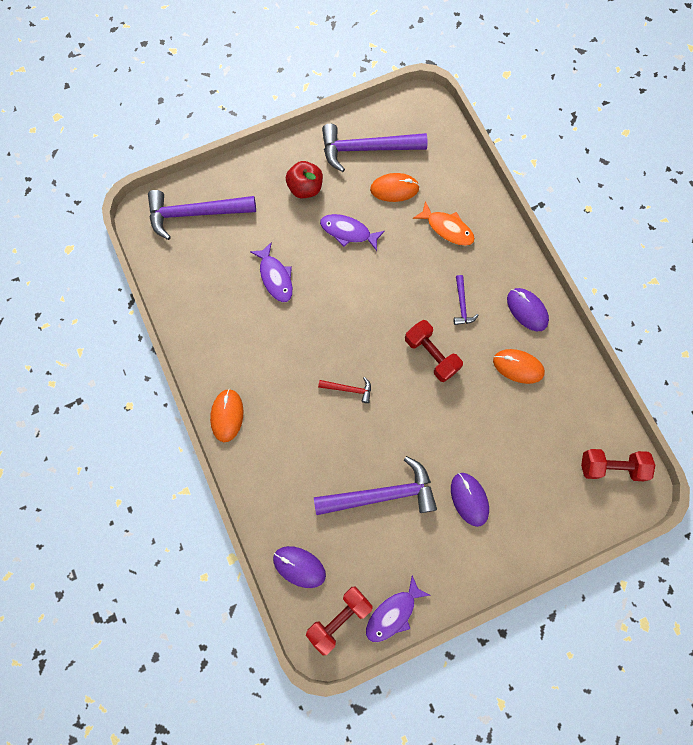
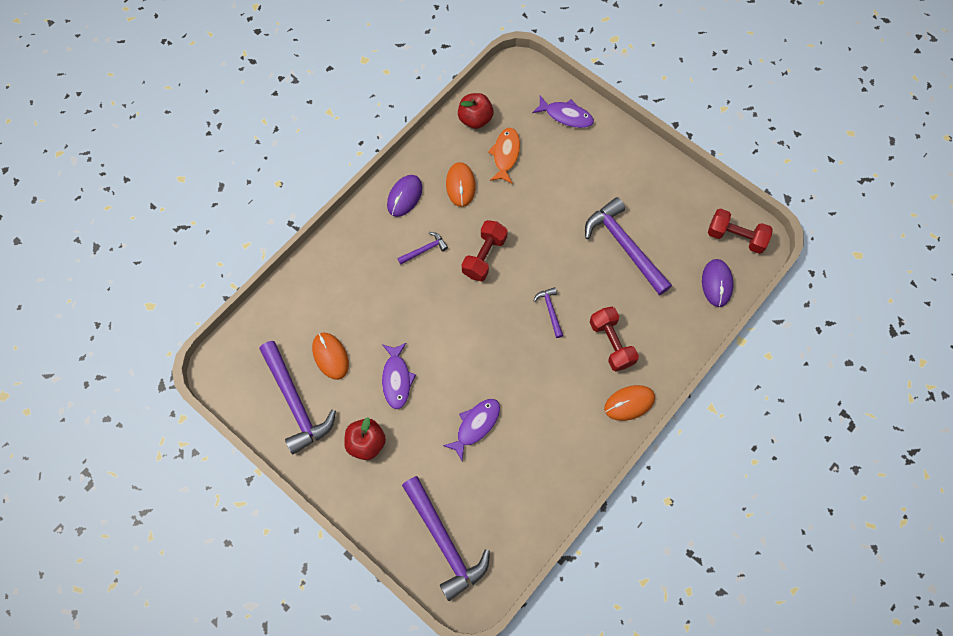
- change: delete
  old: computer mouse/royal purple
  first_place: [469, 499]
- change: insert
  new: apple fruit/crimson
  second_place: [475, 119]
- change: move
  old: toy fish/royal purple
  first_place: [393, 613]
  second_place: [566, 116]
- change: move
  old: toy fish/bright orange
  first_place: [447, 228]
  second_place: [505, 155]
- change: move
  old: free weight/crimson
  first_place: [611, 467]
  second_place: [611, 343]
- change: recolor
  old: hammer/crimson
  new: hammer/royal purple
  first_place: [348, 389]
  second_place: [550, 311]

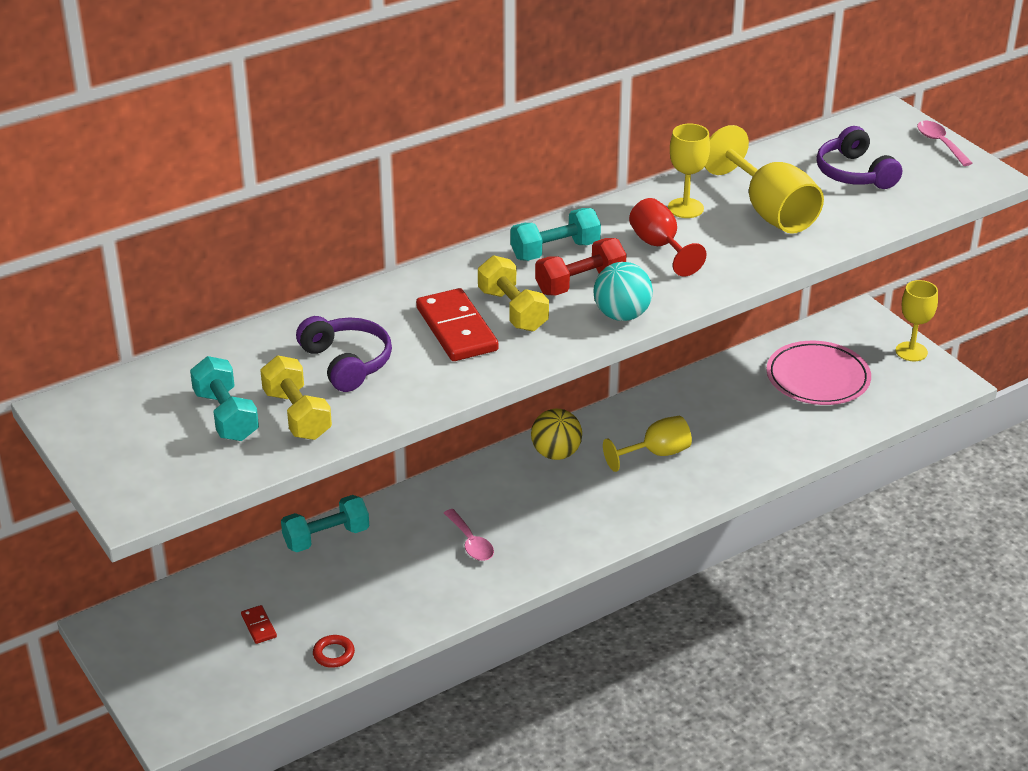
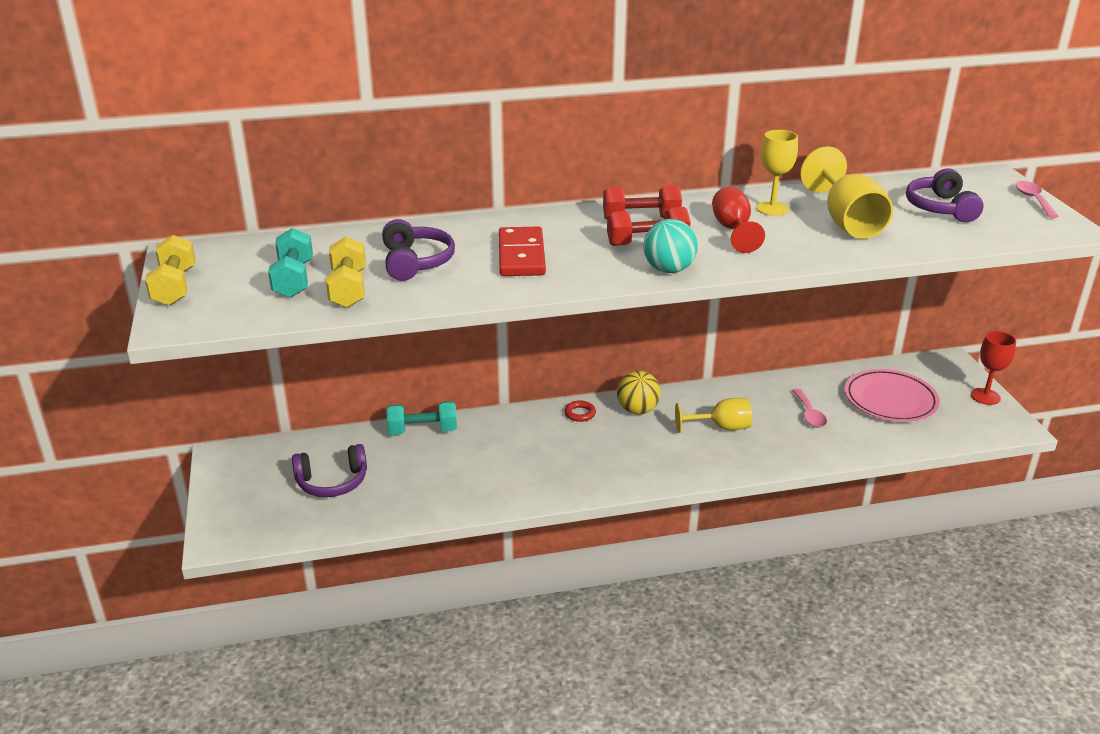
- change: move
  old: hoop/crimson
  first_place: [333, 654]
  second_place: [580, 413]
- change: move
  old: teaspoon/rose-pink
  first_place: [470, 542]
  second_place: [809, 414]
- change: move
  old: free weight/bright yellow
  first_place: [513, 310]
  second_place: [175, 287]
- change: replace
  old: domino tile/crimson
  new: headphones/royal purple
  first_place: [259, 626]
  second_place: [332, 482]
- change: recolor
  old: free weight/aqua
  new: free weight/crimson
  first_place: [555, 251]
  second_place: [641, 219]
- change: recolor
  old: chalice/bright yellow
  new: chalice/crimson
  first_place: [911, 351]
  second_place: [985, 396]

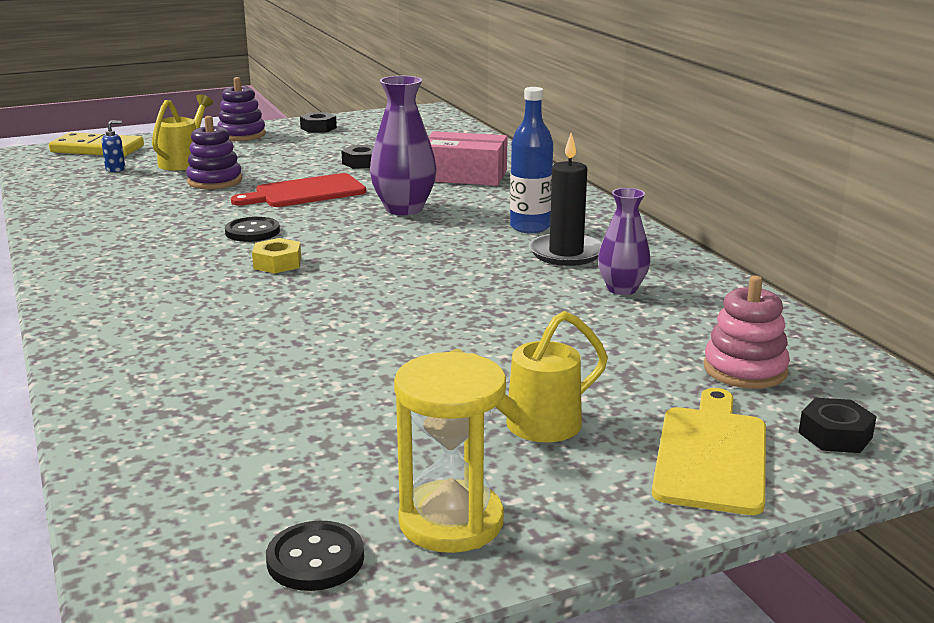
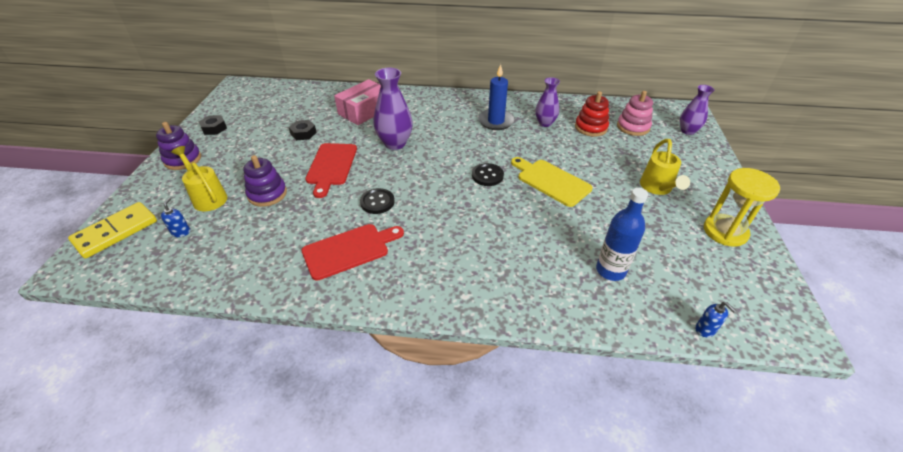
- change: delete
  old: hex nut/bright yellow
  first_place: [277, 263]
- change: insert
  new: chopping board/crimson
  second_place: [349, 250]
- change: insert
  new: ring stacker/crimson
  second_place: [591, 127]
- change: insert
  new: pump bottle/cobalt
  second_place: [705, 329]
- change: move
  old: sewing button/black
  first_place: [315, 559]
  second_place: [487, 176]
- change: move
  old: bottle/cobalt
  first_place: [530, 227]
  second_place: [610, 270]
- change: move
  old: chopping board/bright yellow
  first_place: [711, 455]
  second_place: [551, 181]
- change: replace
  old: hex nut/black
  new: vase/royal purple
  first_place: [835, 435]
  second_place: [687, 131]
- change: recolor
  old: wax candle/black
  new: wax candle/cobalt
  first_place: [566, 253]
  second_place: [496, 121]

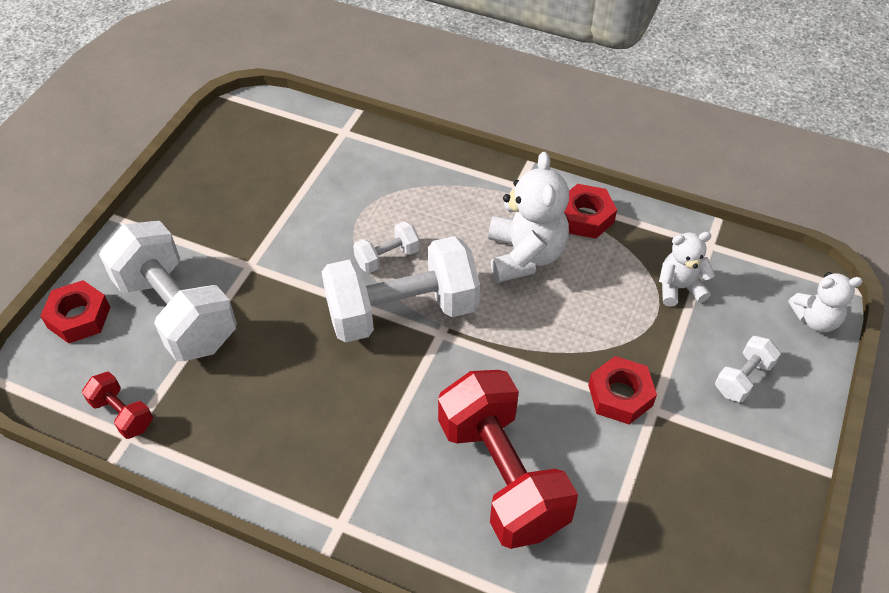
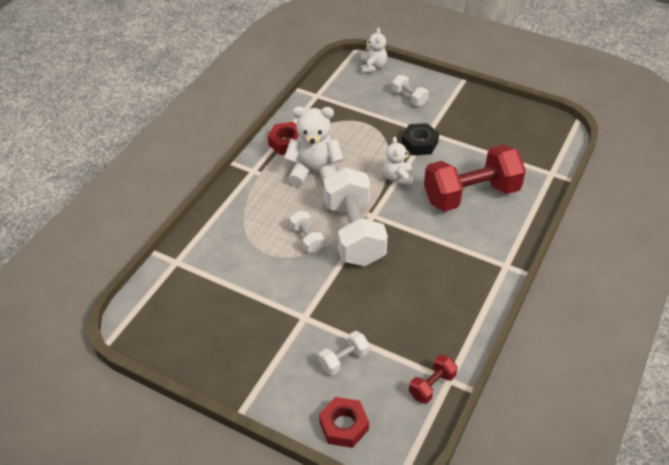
- change: move
  old: teddy/pure white
  first_place: [679, 288]
  second_place: [398, 178]
- change: recolor
  old: hex nut/crimson
  new: hex nut/black
  first_place: [620, 395]
  second_place: [419, 143]
- change: resize
  old: free weight/pure white
  first_place: [177, 312]
  second_place: [344, 360]
  factor: 0.45

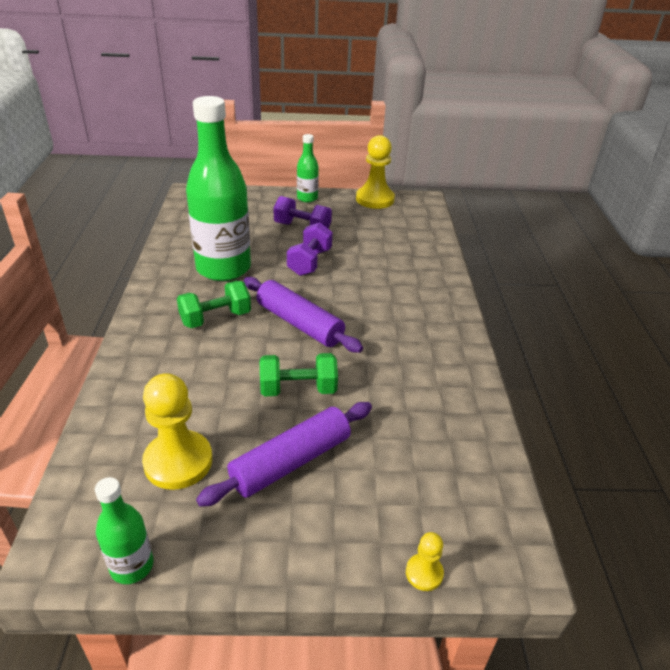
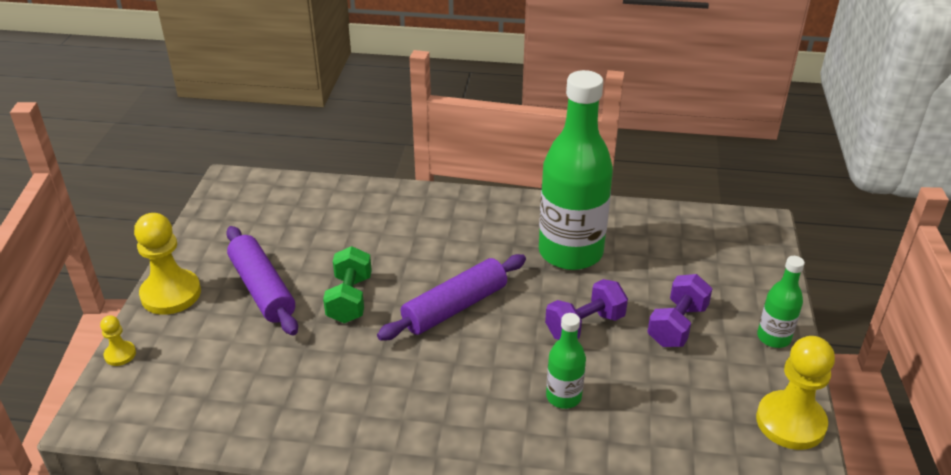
- change: delete
  old: free weight/emerald
  first_place: [215, 318]
- change: move
  old: bottle/emerald
  first_place: [132, 566]
  second_place: [563, 397]
- change: move
  old: pawn/bright yellow
  first_place: [178, 461]
  second_place: [171, 294]
- change: rotate
  old: free weight/royal purple
  first_place: [309, 262]
  second_place: [585, 326]
  degrees: -60

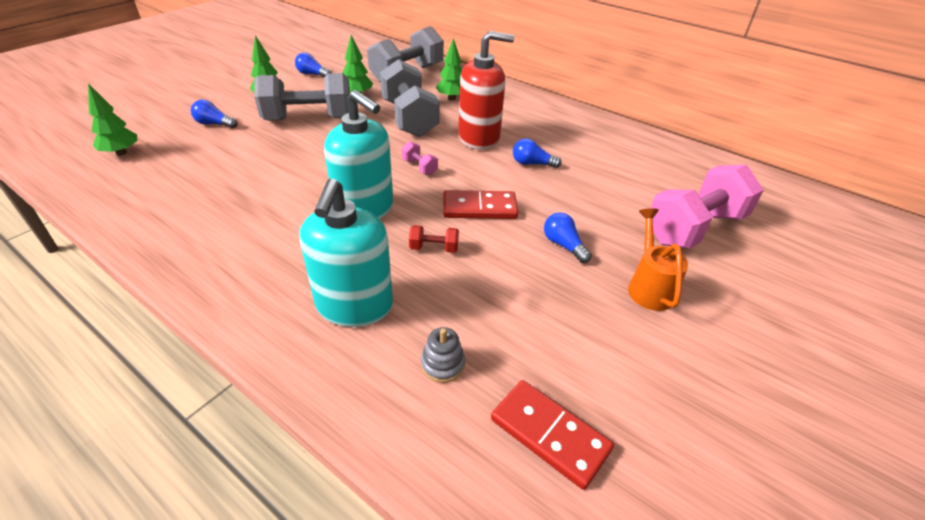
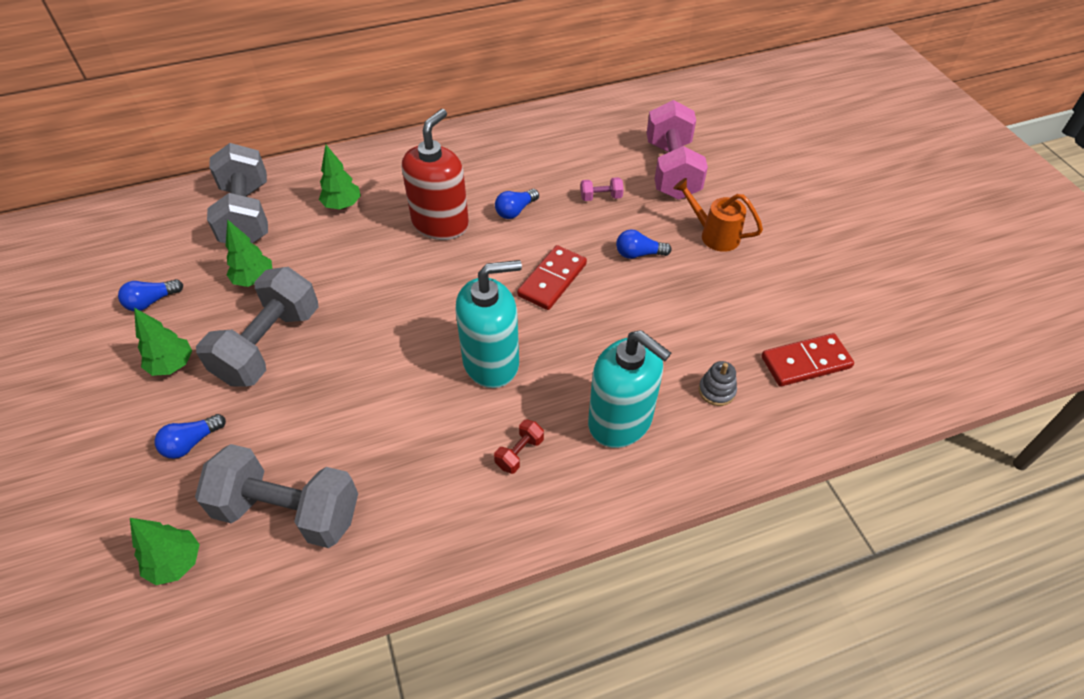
- change: move
  old: free weight/ash-grey
  first_place: [409, 118]
  second_place: [288, 511]
- change: move
  old: free weight/rose-pink
  first_place: [419, 167]
  second_place: [601, 197]
- change: move
  old: free weight/crimson
  first_place: [434, 248]
  second_place: [519, 453]

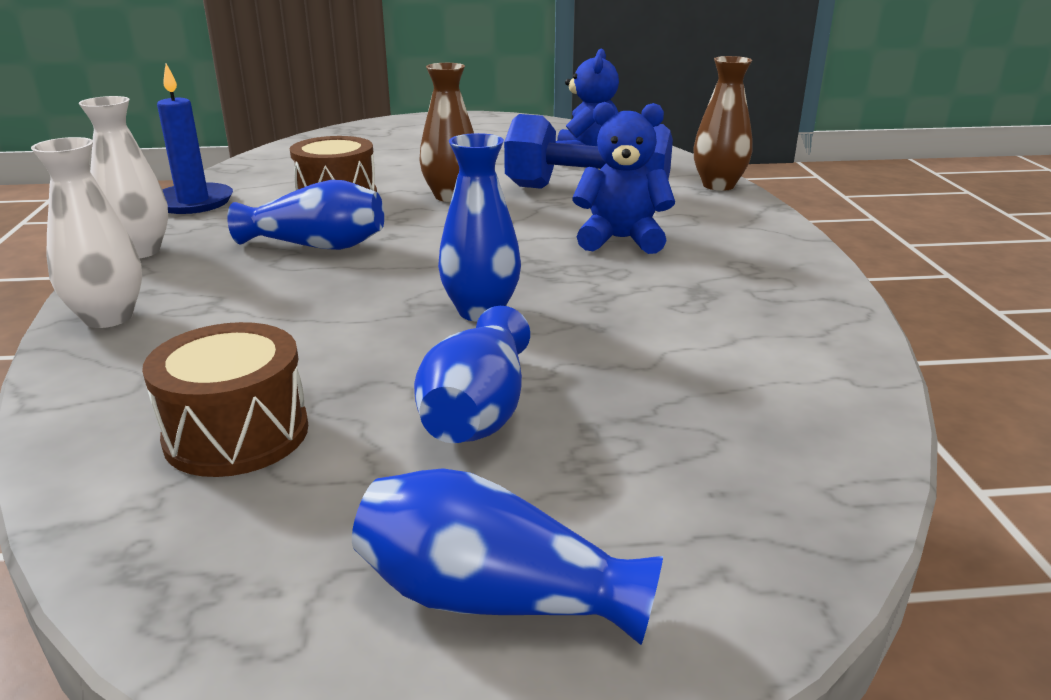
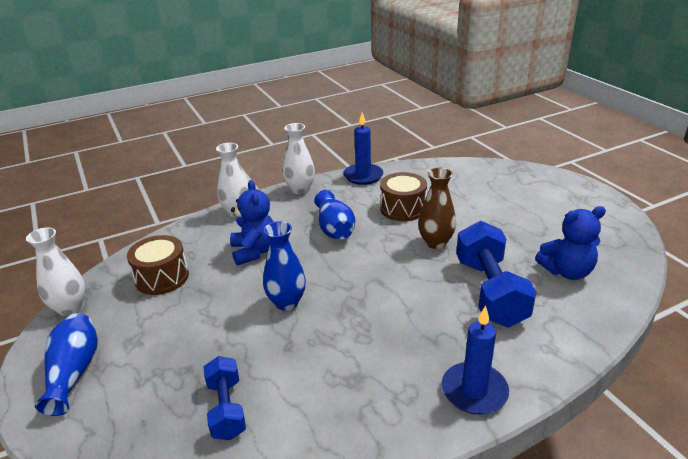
- change: delete
  old: vase/cobalt
  first_place: [478, 411]
- change: delete
  old: vase/russet
  first_place: [718, 185]
- change: insert
  new: vase/pure white
  second_place: [69, 307]
- change: insert
  new: free weight/cobalt
  second_place: [226, 409]
- change: insert
  new: wax candle/cobalt
  second_place: [474, 391]
- change: move
  old: teddy/cobalt
  first_place: [621, 239]
  second_place: [254, 251]

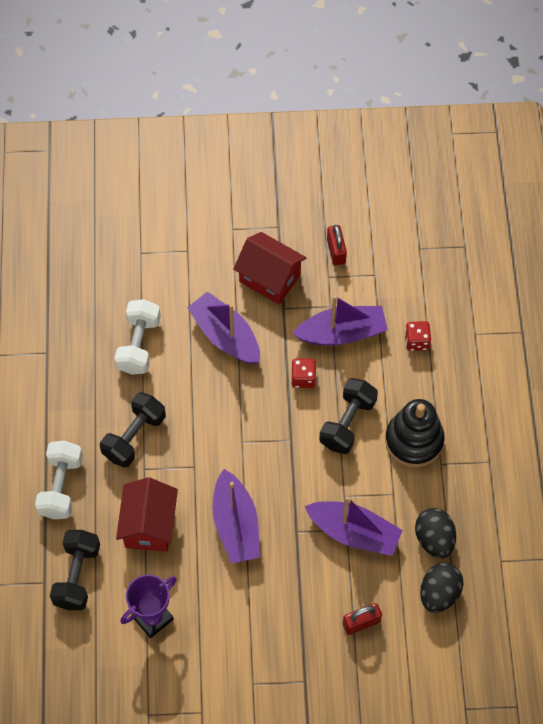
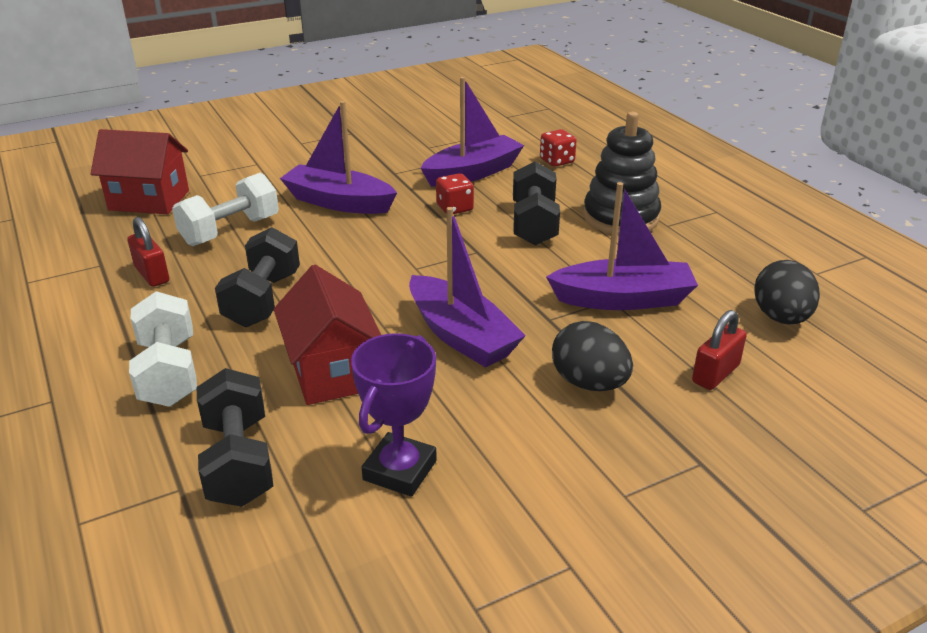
- change: move
  old: cottage/crimson
  first_place: [270, 278]
  second_place: [149, 200]
- change: move
  old: lock/crimson
  first_place: [336, 251]
  second_place: [152, 274]
- change: move
  old: egg/black
  first_place: [434, 539]
  second_place: [589, 383]
- change: rotate
  old: free weight/pure white
  first_place: [139, 345]
  second_place: [230, 231]
  degrees: 60

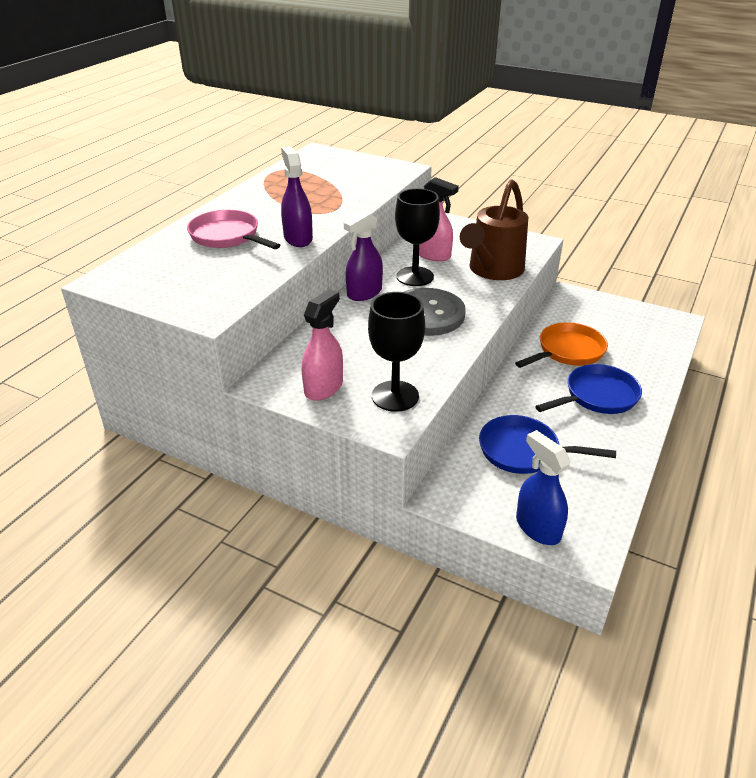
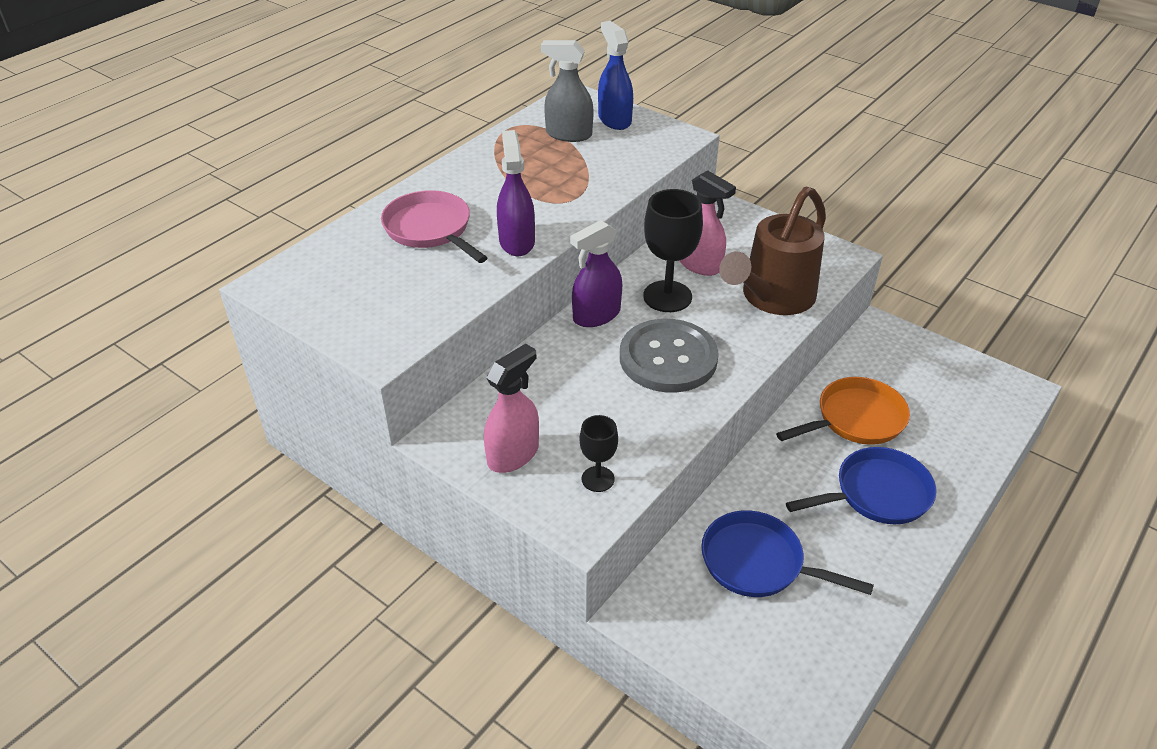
- change: insert
  new: spray cleaner/ash-grey
  second_place: [568, 134]
- change: move
  old: spray cleaner/cobalt
  first_place: [537, 527]
  second_place: [614, 120]
- change: resize
  old: chalice/black
  first_place: [395, 396]
  second_place: [598, 479]
  factor: 0.56

